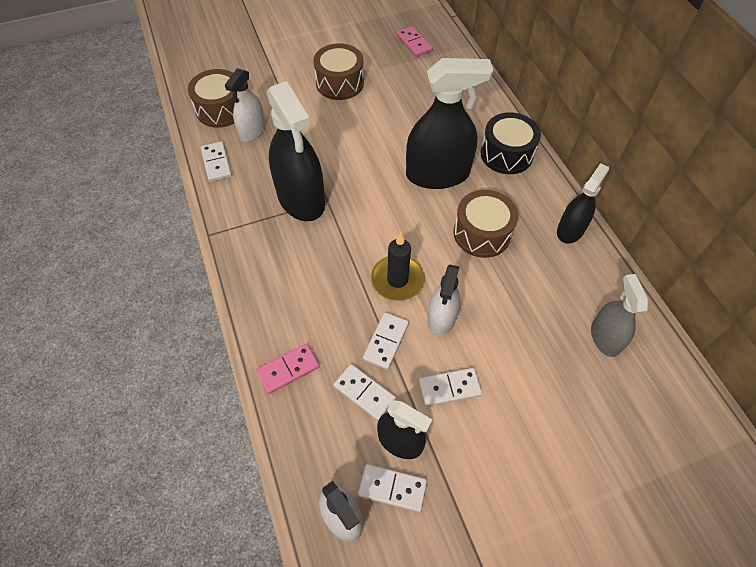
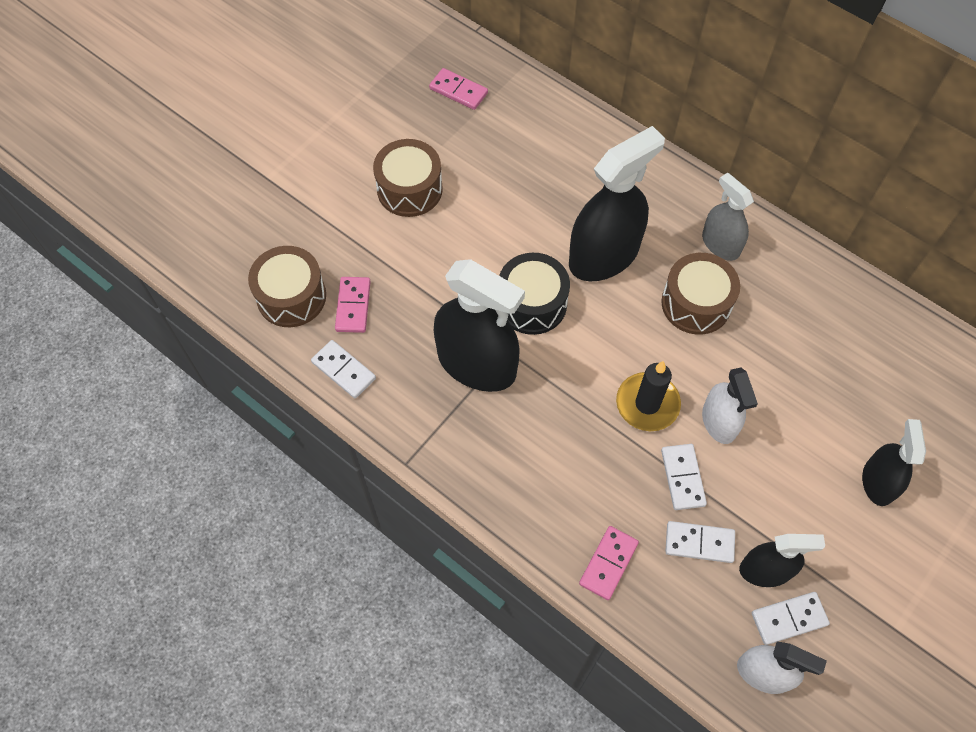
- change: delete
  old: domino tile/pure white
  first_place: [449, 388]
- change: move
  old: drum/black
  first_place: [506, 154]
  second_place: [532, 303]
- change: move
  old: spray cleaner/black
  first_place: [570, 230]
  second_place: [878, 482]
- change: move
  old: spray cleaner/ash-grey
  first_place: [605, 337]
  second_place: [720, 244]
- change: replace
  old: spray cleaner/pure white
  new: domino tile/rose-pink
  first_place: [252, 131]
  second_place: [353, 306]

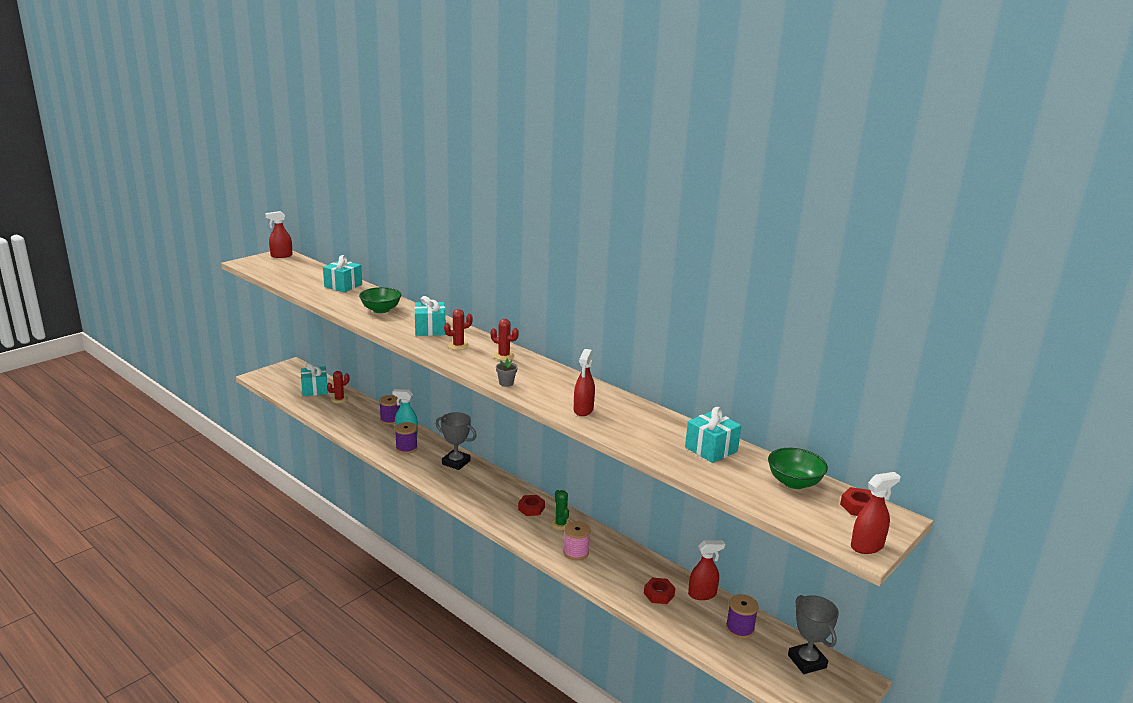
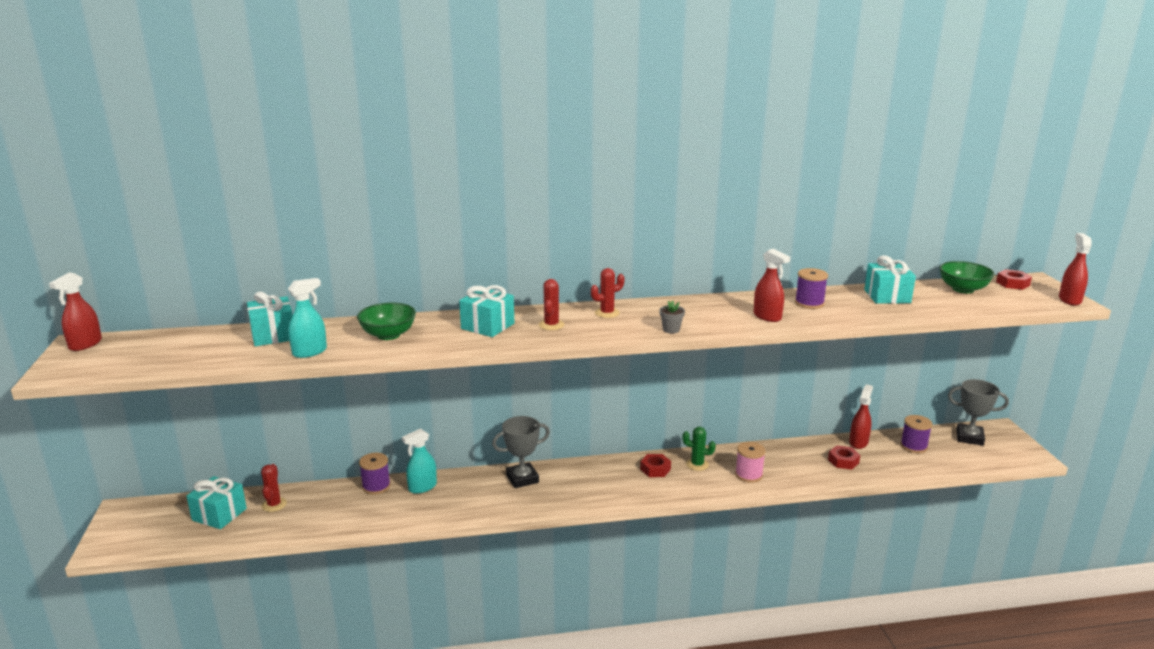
- change: insert
  new: spray cleaner/aqua
  second_place: [310, 352]
- change: move
  old: spool/royal purple
  first_place: [406, 448]
  second_place: [809, 303]

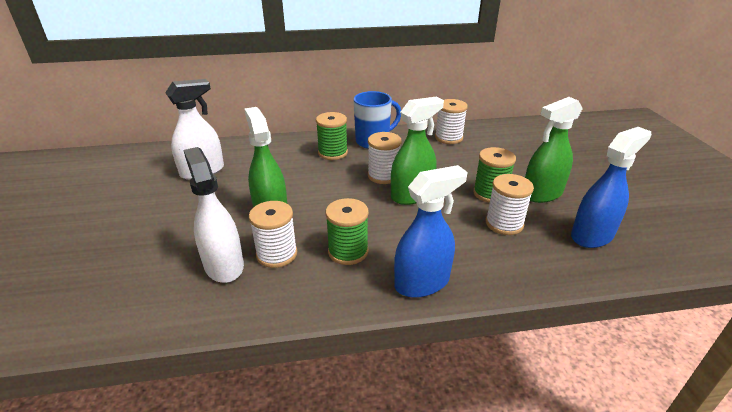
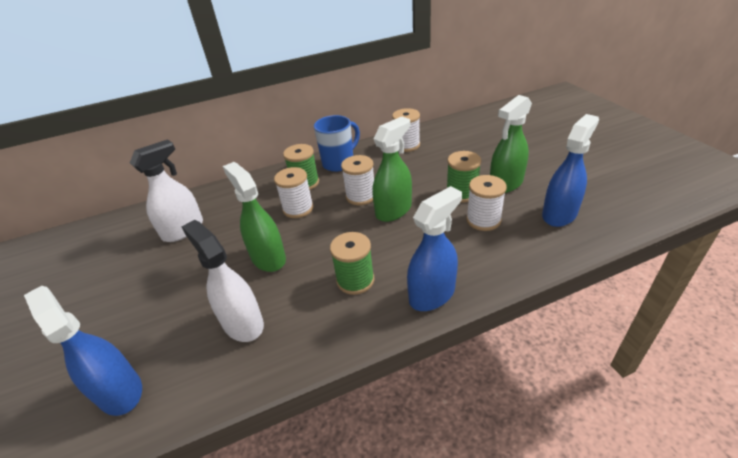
- change: insert
  new: spray cleaner/cobalt
  second_place: [120, 391]
- change: move
  old: spool/pure white
  first_place: [277, 254]
  second_place: [298, 209]

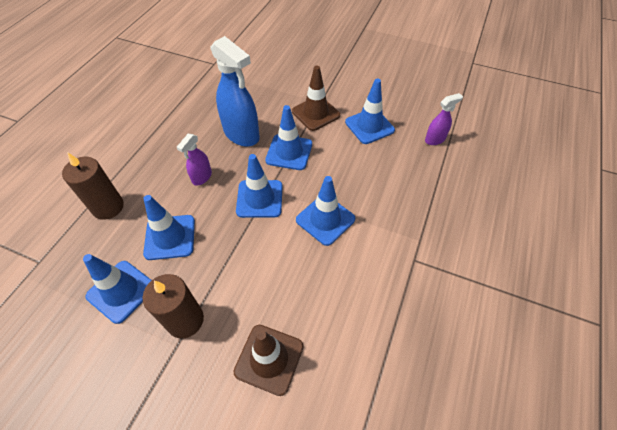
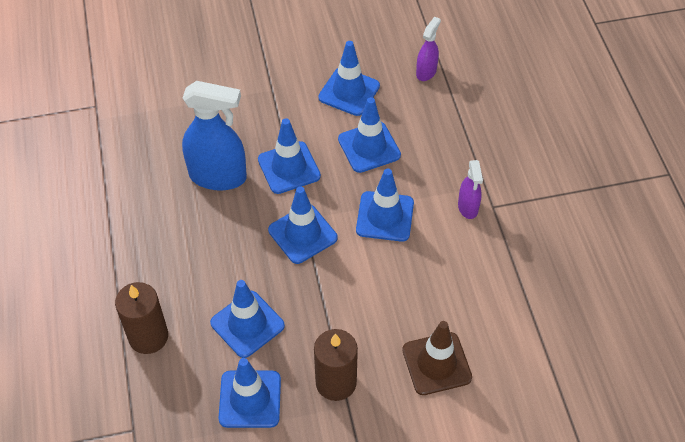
- change: delete
  old: safety cone/russet
  first_place: [315, 113]
- change: insert
  new: safety cone/cobalt
  second_place: [369, 147]
- change: move
  old: spray cleaner/royal purple
  first_place: [202, 177]
  second_place: [468, 207]

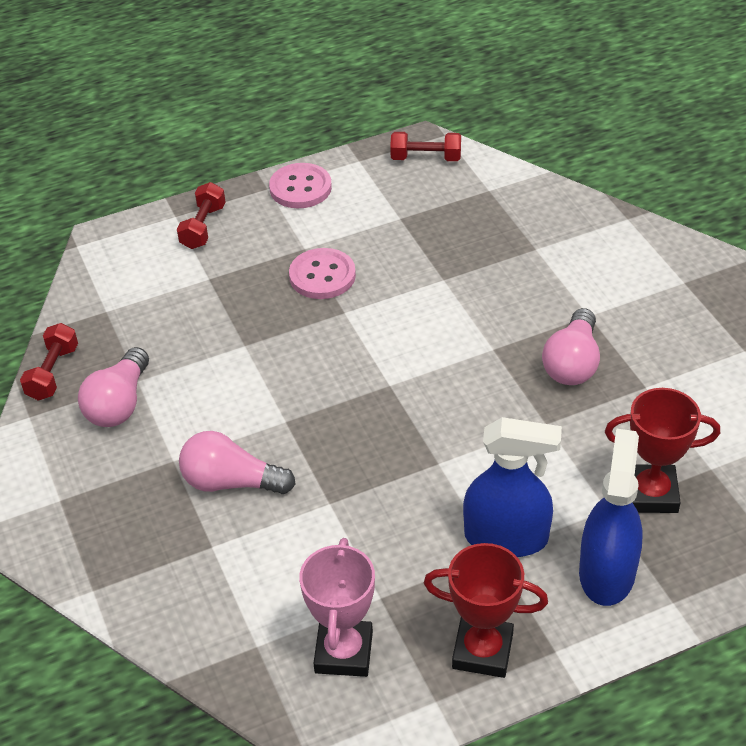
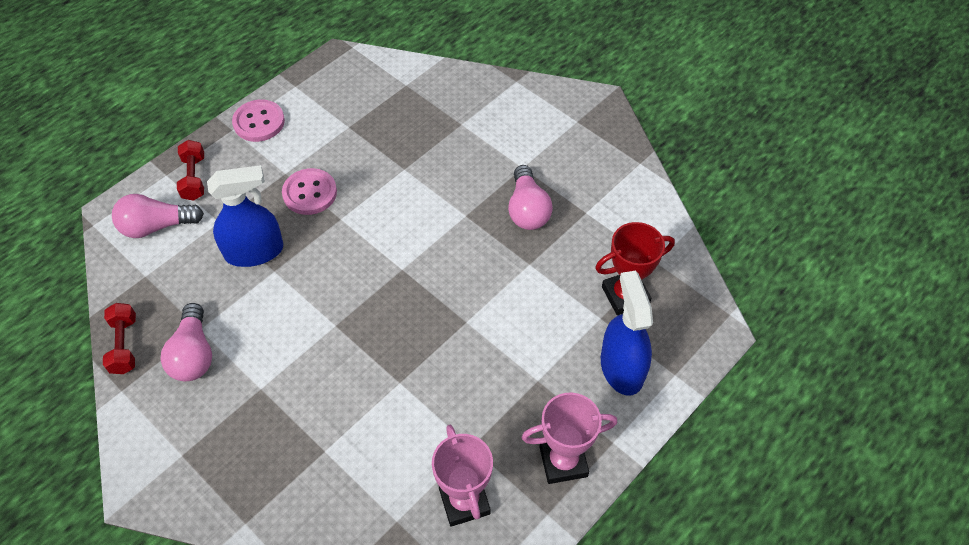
- change: delete
  old: free weight/crimson
  first_place: [426, 158]
- change: move
  old: lightbulb/rose-pink
  first_place: [231, 482]
  second_place: [156, 226]
- change: move
  old: spray cleaner/cobalt
  first_place: [506, 537]
  second_place: [254, 251]
- change: recolor
  old: prize cup/crimson
  new: prize cup/rose-pink
  first_place: [482, 651]
  second_place: [563, 461]

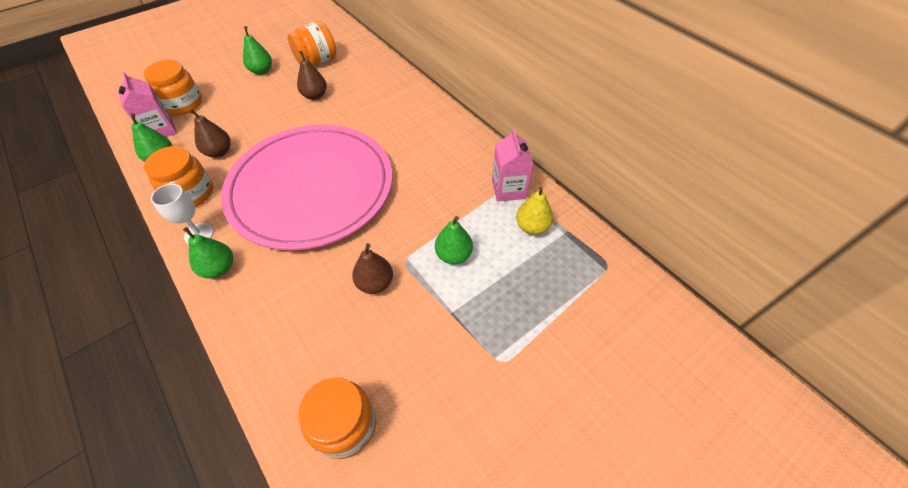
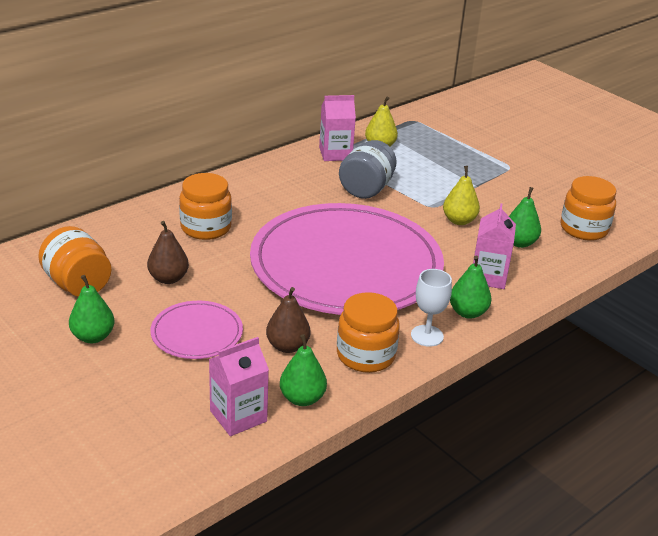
- change: insert
  new: plate/rose-pink
  second_place: [197, 333]
- change: insert
  new: jam jar/ash-grey
  second_place: [366, 189]
- change: insert
  new: juice carton/rose-pink
  second_place: [488, 277]
- change: move
  old: jam jar/bright orange
  first_place: [183, 104]
  second_place: [206, 228]
- change: move
  old: pear/emerald
  first_place: [453, 255]
  second_place: [519, 243]
- change: recolor
  old: pear/russet
  new: pear/bright yellow
  first_place: [375, 283]
  second_place: [459, 221]

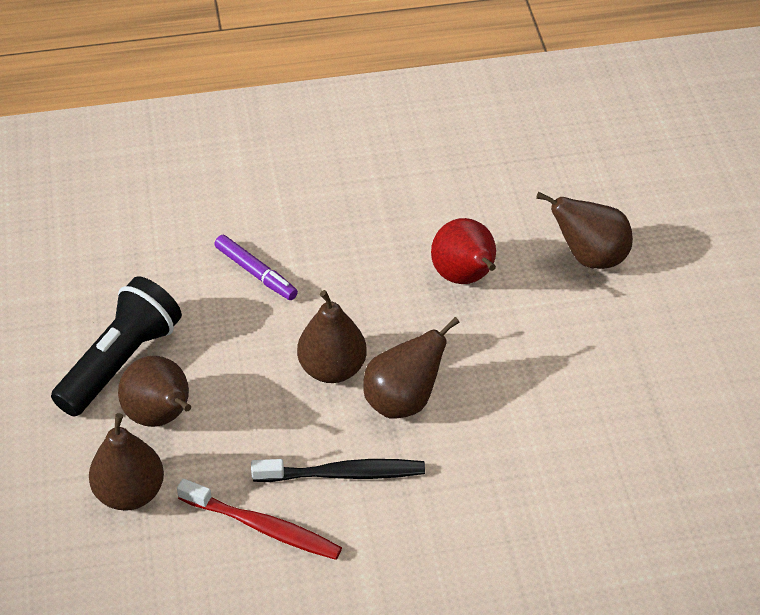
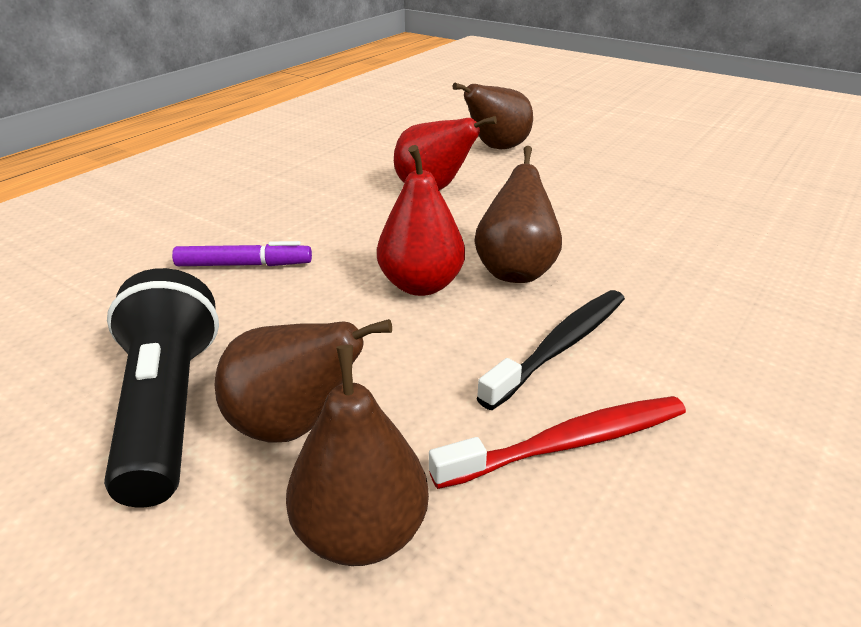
- change: recolor
  old: pear/russet
  new: pear/crimson
  first_place: [332, 368]
  second_place: [421, 285]

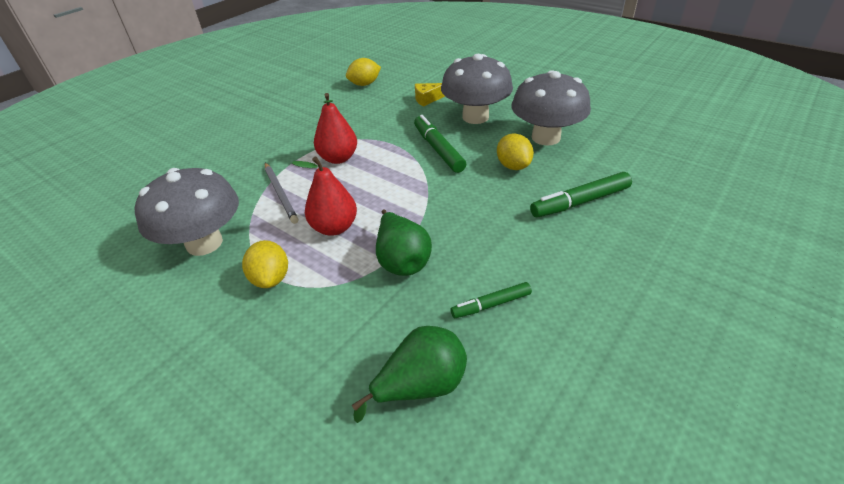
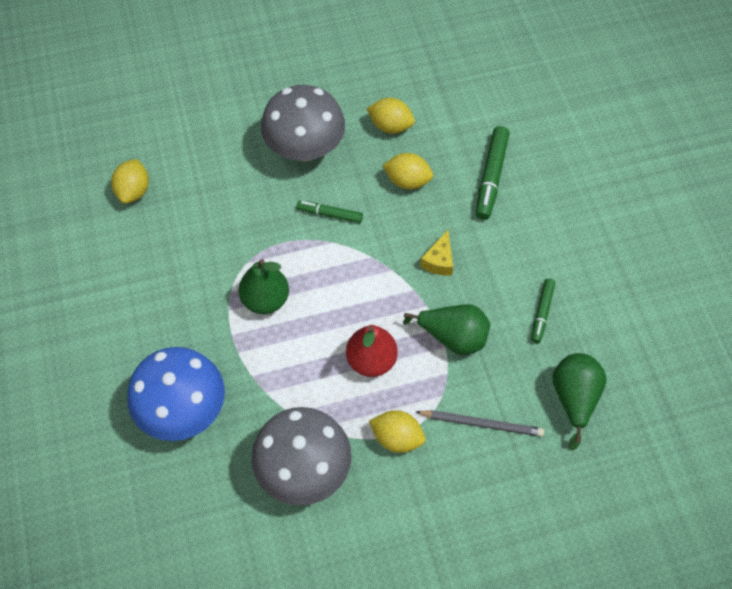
- change: insert
  new: toadstool/cobalt
  second_place: [183, 410]
- change: move
  old: wooden pencil/ash-grey
  first_place: [280, 193]
  second_place: [481, 423]
- change: move
  old: cheese/bright yellow
  first_place: [427, 99]
  second_place: [439, 261]
- change: replace
  old: toadstool/ash-grey
  new: toy lemon/bright yellow
  first_place: [546, 137]
  second_place: [390, 126]
- change: recolor
  old: pear/crimson
  new: pear/emerald
  first_place: [338, 158]
  second_place: [265, 300]
- change: resize
  old: marker/emerald
  first_place: [438, 149]
  second_place: [330, 214]
  factor: 0.62

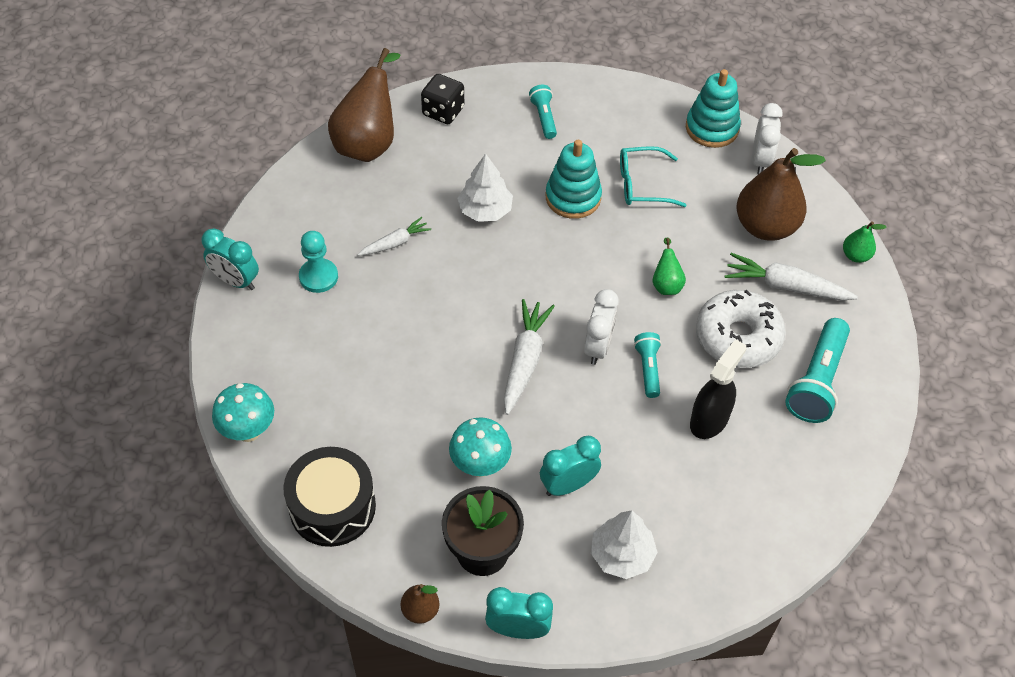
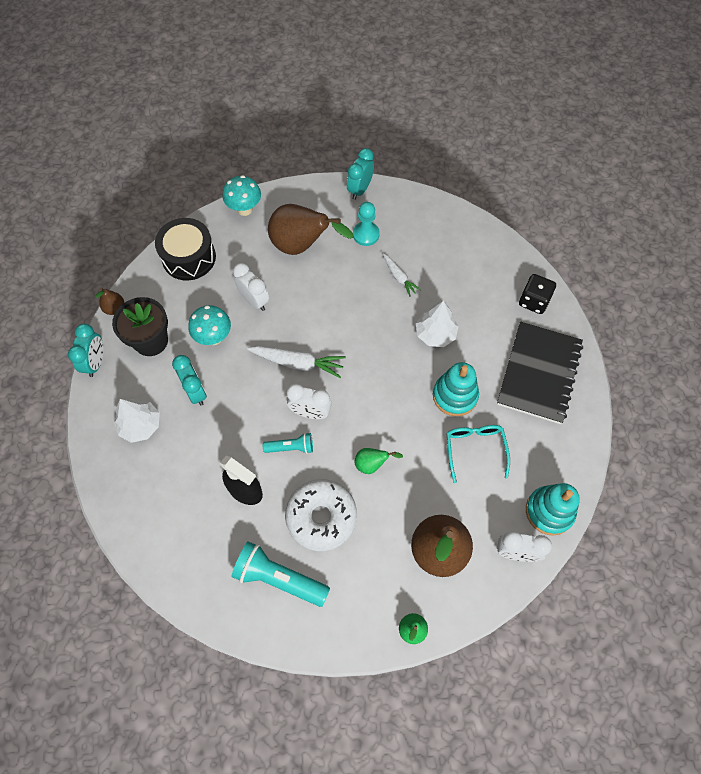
- change: delete
  old: carrot/pure white
  first_place: [785, 286]
- change: insert
  new: clock/pure white
  second_place: [254, 300]
- change: move
  old: pear/russet
  first_place: [368, 143]
  second_place: [301, 246]
- change: replace
  old: flashlight/aqua
  new: notepad/black
  first_place: [544, 117]
  second_place: [539, 374]

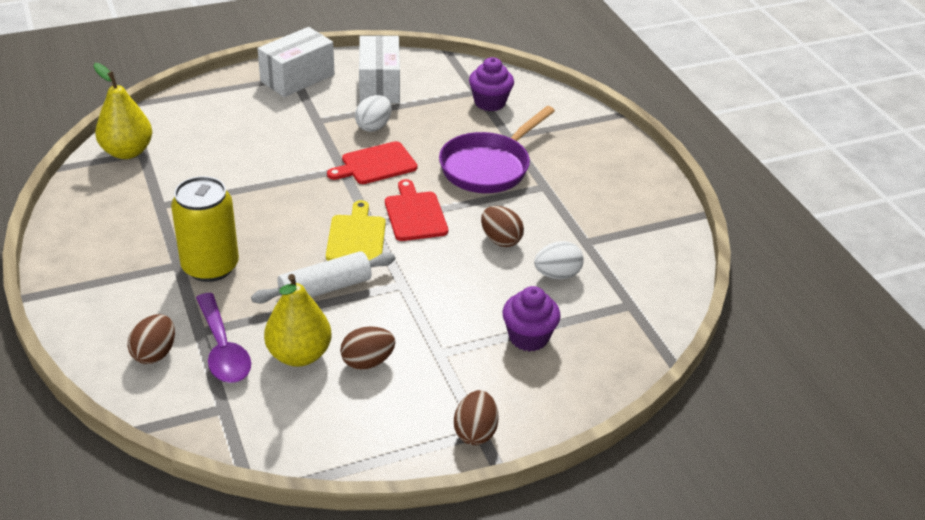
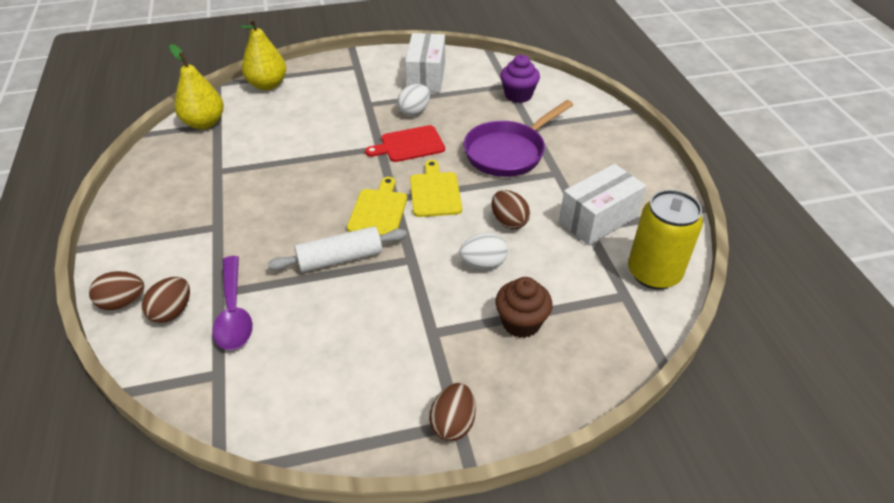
- change: move
  old: soda can/bright yellow
  first_place: [210, 266]
  second_place: [653, 273]
- change: move
  old: box/pure white
  first_place: [297, 78]
  second_place: [598, 219]
- change: move
  old: pear/bright yellow
  first_place: [299, 355]
  second_place: [267, 85]
- change: move
  old: egg/russet
  first_place: [367, 362]
  second_place: [123, 302]
- change: move
  old: egg/pure white
  first_place: [557, 275]
  second_place: [483, 263]
- change: recolor
  old: chopping board/crimson
  new: chopping board/bright yellow
  first_place: [415, 214]
  second_place: [435, 192]
- change: recolor
  old: cupcake/royal purple
  new: cupcake/russet
  first_place: [528, 337]
  second_place: [521, 323]

